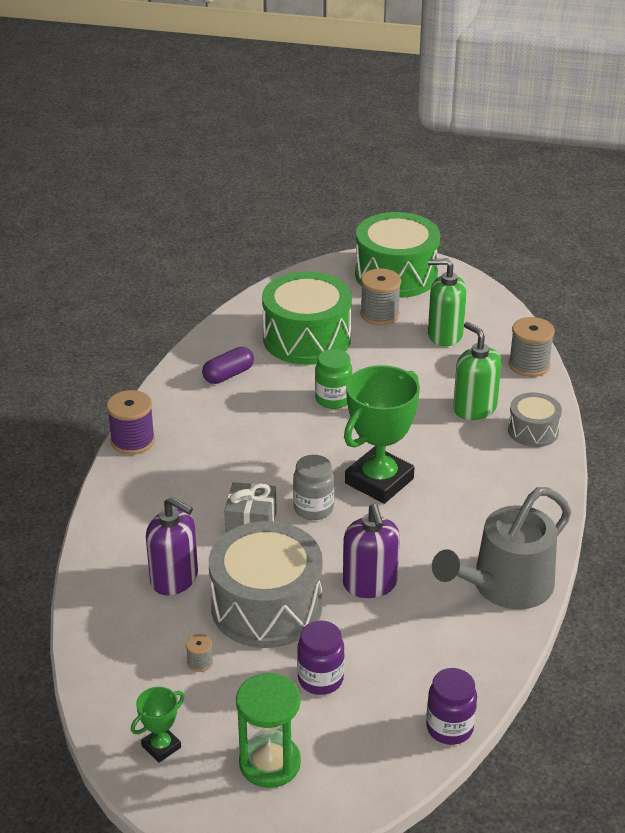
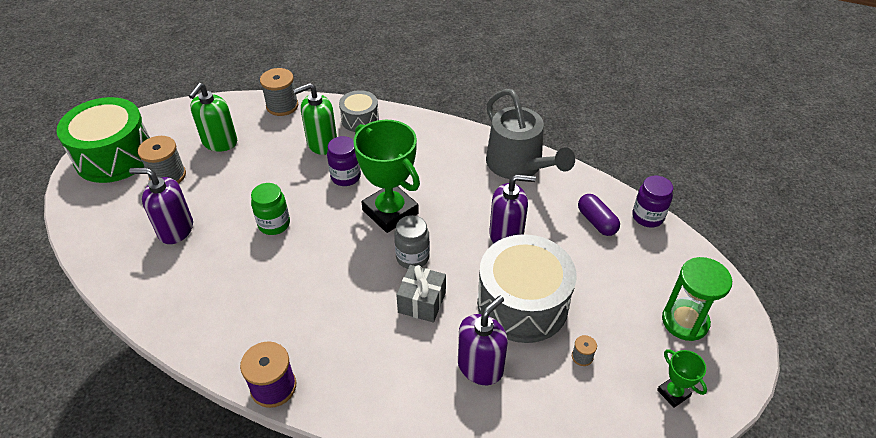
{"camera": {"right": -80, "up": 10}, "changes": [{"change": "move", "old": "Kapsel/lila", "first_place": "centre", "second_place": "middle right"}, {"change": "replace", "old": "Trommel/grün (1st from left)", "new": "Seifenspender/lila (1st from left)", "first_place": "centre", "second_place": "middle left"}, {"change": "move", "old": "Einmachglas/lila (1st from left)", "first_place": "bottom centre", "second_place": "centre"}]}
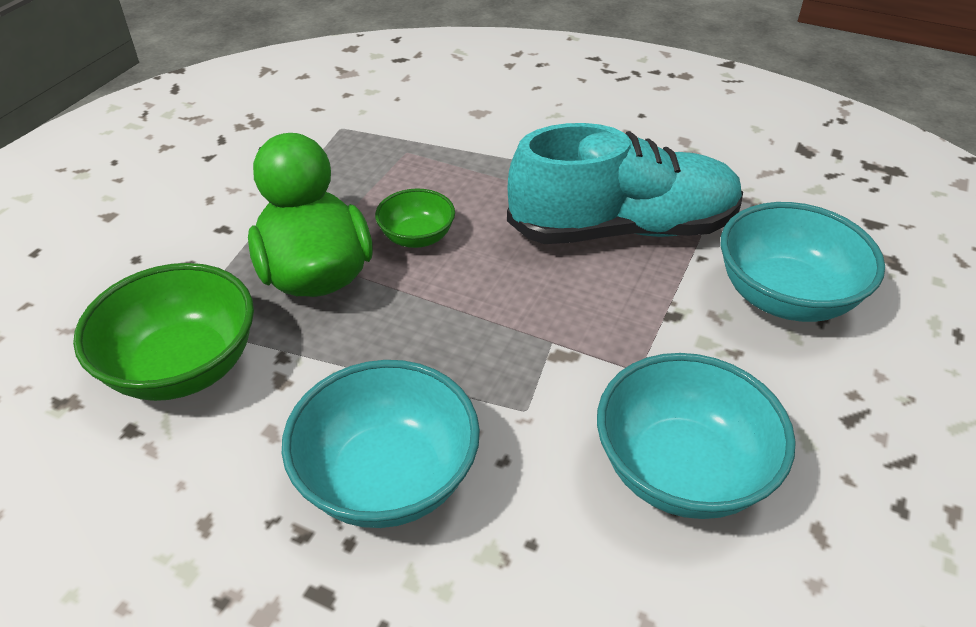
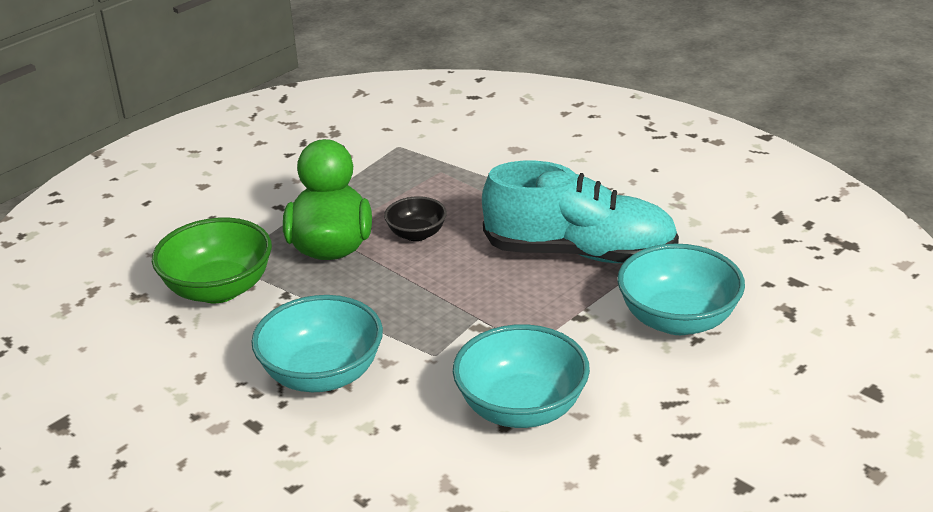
{"camera": {"right": 20, "up": -10}, "changes": [{"change": "recolor", "old": "Schüssel/grün (2nd from left)", "new": "Schüssel/schwarz", "first_place": "centre", "second_place": "centre"}]}
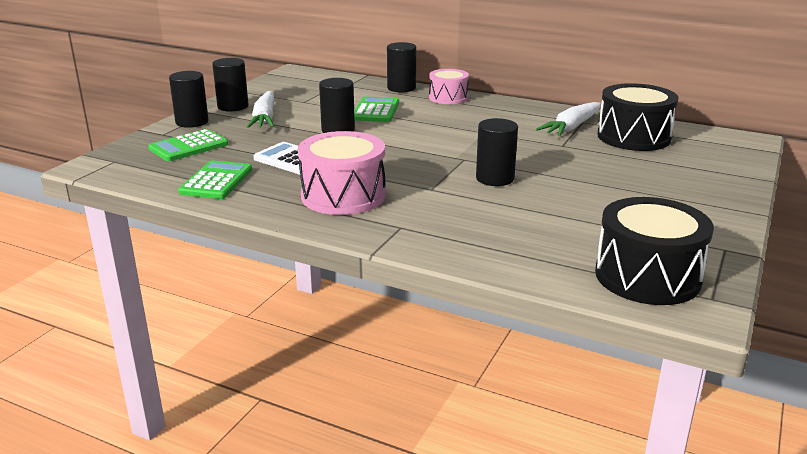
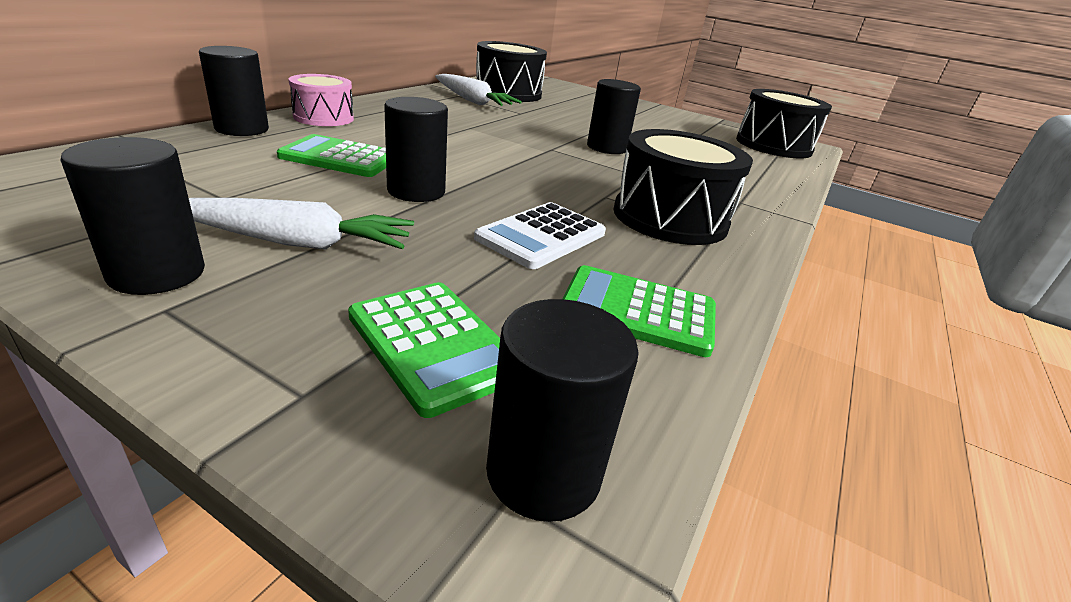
{"camera": {"right": -90, "up": 5}, "changes": [{"change": "move", "old": "Vollzylinder/schwarz (1st from left in the first image)", "new": "Vollzylinder/schwarz (4th from left)", "first_place": "top left", "second_place": "bottom centre"}, {"change": "recolor", "old": "Trommel/rosa (1st from left)", "new": "Trommel/schwarz (2nd from left)", "first_place": "centre", "second_place": "top centre"}]}
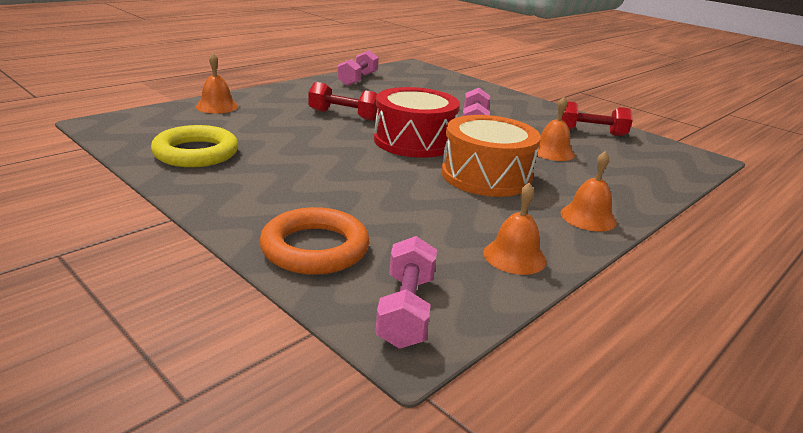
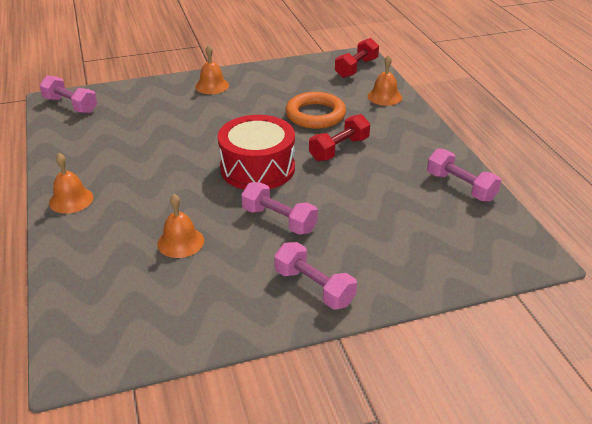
{"camera": {"right": 120, "up": 10}, "changes": [{"change": "delete", "old": "Ring/gelb", "first_place": "middle left"}, {"change": "move", "old": "Ring/orange", "first_place": "centre", "second_place": "top centre"}, {"change": "delete", "old": "Trommel/orange", "first_place": "centre"}, {"change": "move", "old": "Glocke/orange (2nd from left in the first image)", "new": "Glocke/orange (3rd from left)", "first_place": "centre", "second_place": "top centre"}, {"change": "move", "old": "Hantel/rot (2nd from left)", "first_place": "top right", "second_place": "top centre"}, {"change": "insert", "new": "Hantel/rosa (3rd from left)", "second_place": "centre"}]}
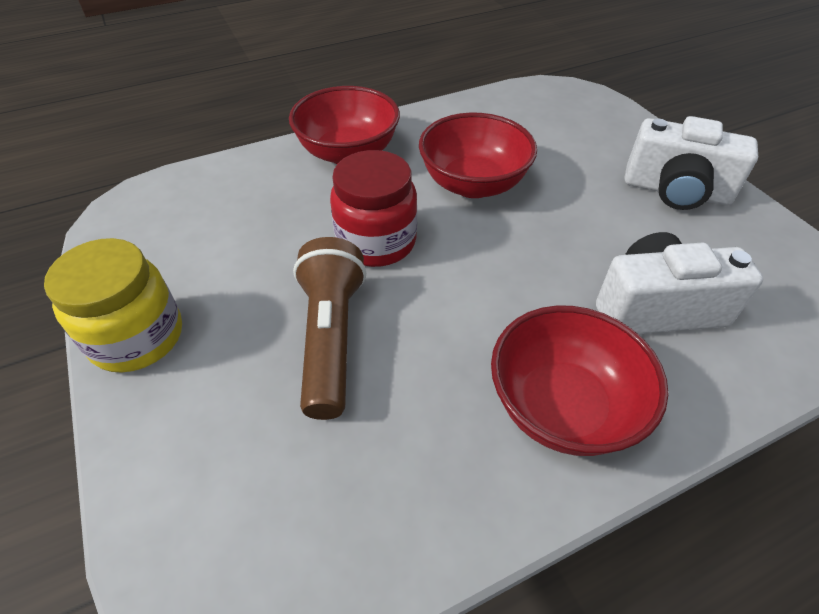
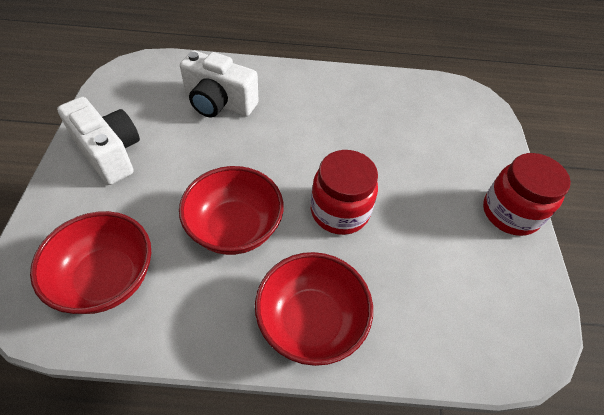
{"camera": {"right": -155, "up": 5}, "changes": [{"change": "recolor", "old": "Einmachglas/gelb", "new": "Einmachglas/rot (2nd from left)", "first_place": "middle left", "second_place": "middle right"}, {"change": "delete", "old": "Taschenlampe/braun", "first_place": "centre"}, {"change": "move", "old": "Schüssel/rot (3rd from left in the first image)", "new": "Schüssel/rot (1st from left)", "first_place": "middle right", "second_place": "middle left"}]}
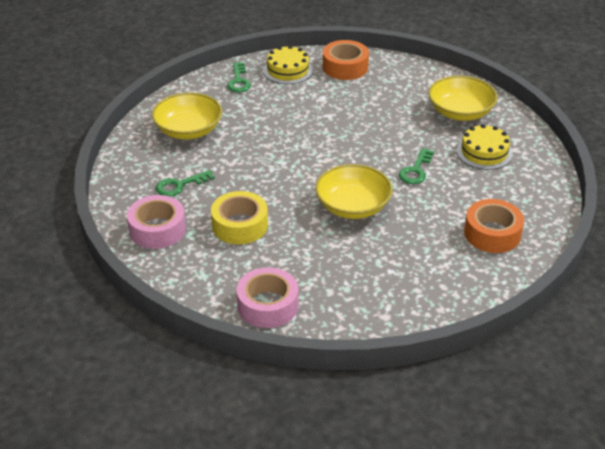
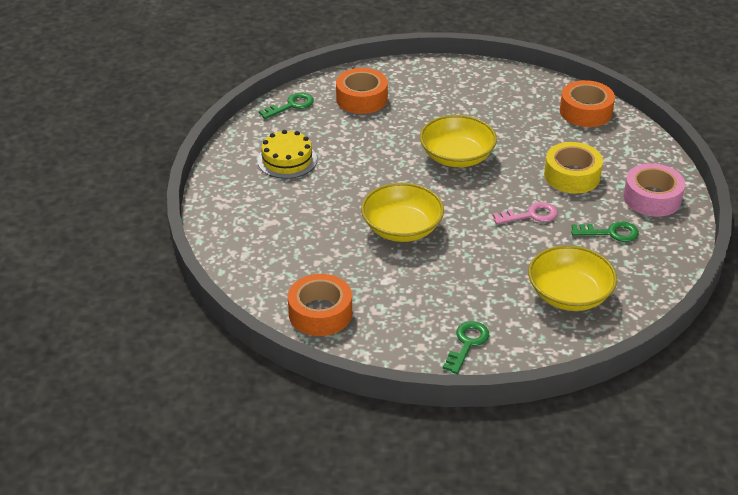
{"camera": {"right": -150, "up": 0}, "changes": [{"change": "recolor", "old": "Klebeband/rosa (2nd from left)", "new": "Klebeband/orange (3rd from left)", "first_place": "centre", "second_place": "top right"}, {"change": "delete", "old": "Kuchen/gelb (1st from left)", "first_place": "top centre"}, {"change": "move", "old": "Schlüssel/grün (3rd from left in the first image)", "new": "Schlüssel/grün (1st from left)", "first_place": "middle right", "second_place": "top centre"}, {"change": "move", "old": "Schüssel/gelb (3rd from left in the first image)", "new": "Schüssel/gelb (1st from left)", "first_place": "top right", "second_place": "centre"}, {"change": "insert", "new": "Schlüssel/rosa", "second_place": "middle right"}]}
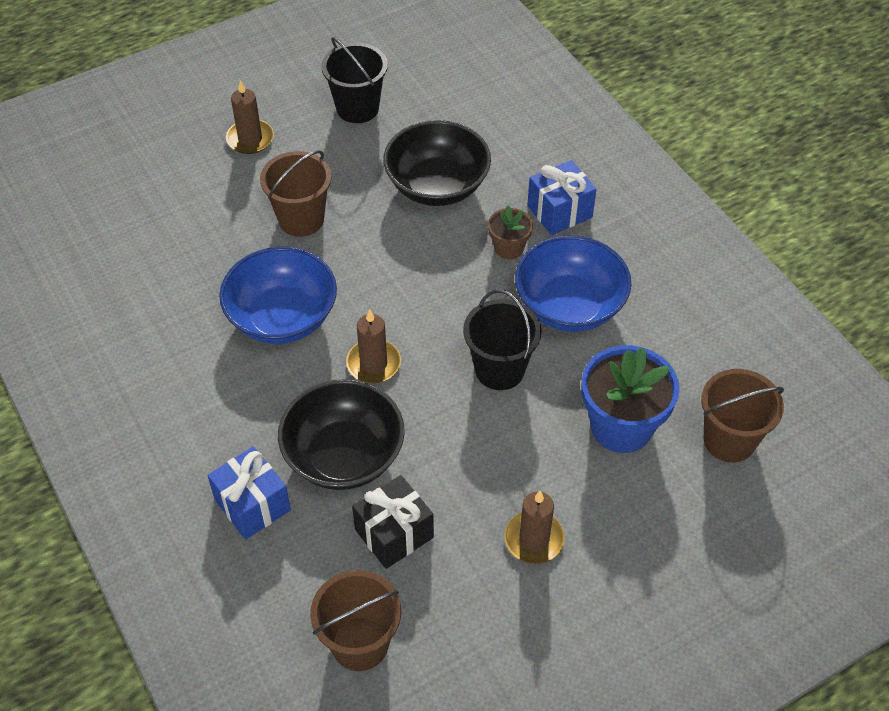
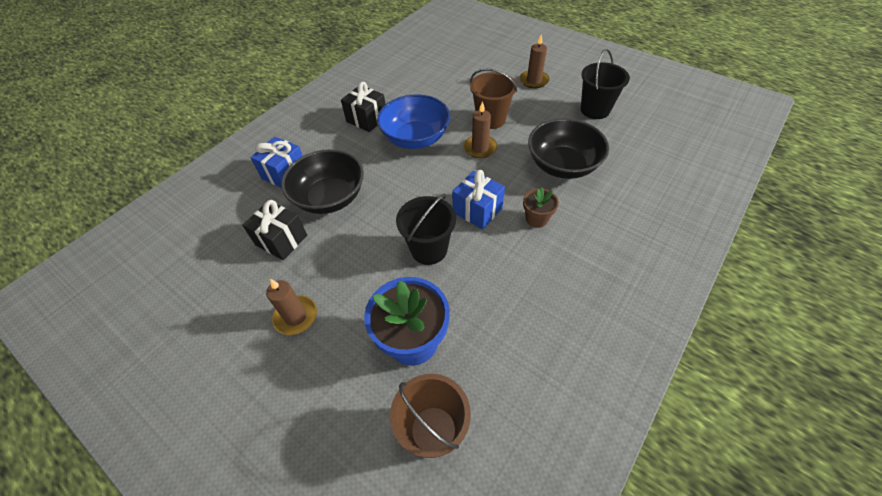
{"camera": {"right": 70, "up": 0}, "changes": [{"change": "delete", "old": "Eimer/braun (2nd from left)", "first_place": "bottom centre"}, {"change": "move", "old": "Kerze/braun (2nd from left)", "first_place": "centre", "second_place": "top centre"}, {"change": "delete", "old": "Schüssel/blau (2nd from left)", "first_place": "centre"}, {"change": "move", "old": "Geschenk/blau (2nd from left)", "first_place": "top centre", "second_place": "centre"}, {"change": "insert", "new": "Geschenk/schwarz (2nd from left)", "second_place": "top centre"}]}
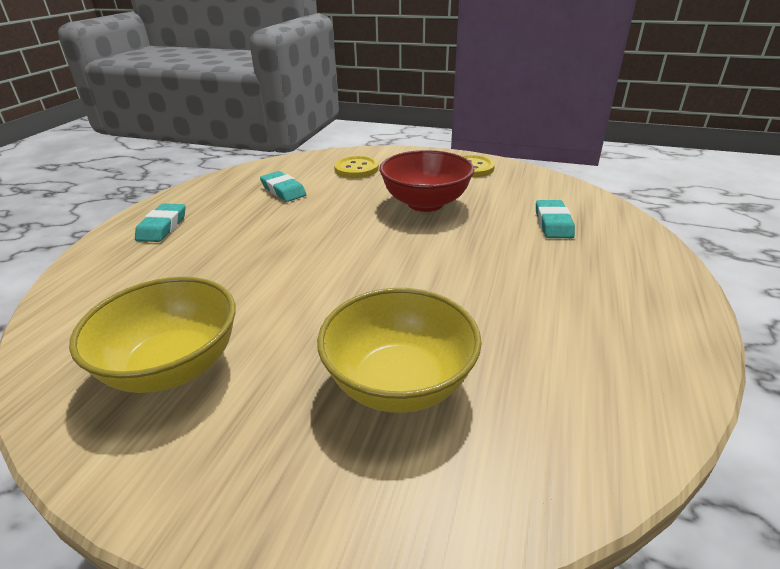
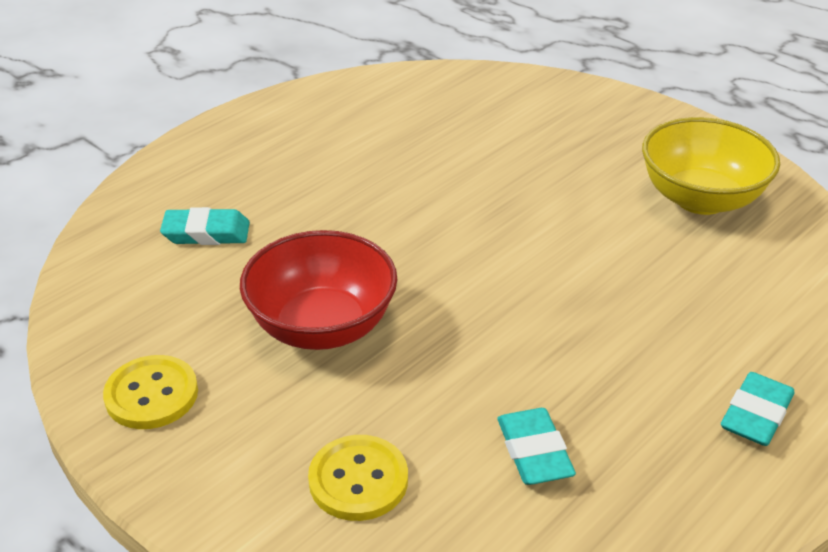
{"camera": {"right": -155, "up": 5}, "changes": [{"change": "delete", "old": "Schüssel/gelb (2nd from left)", "first_place": "centre"}, {"change": "rotate", "old": "Radiergummi/türkis (3rd from left in the first image)", "first_place": "middle right", "second_place": "middle left", "degrees": 60}]}
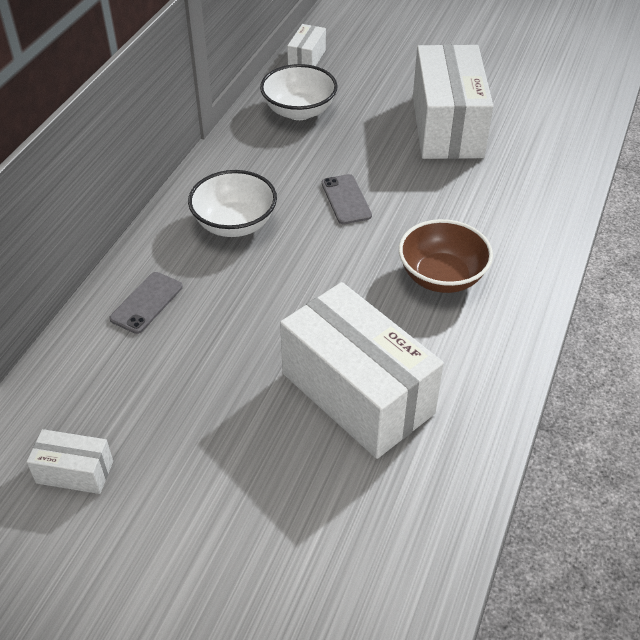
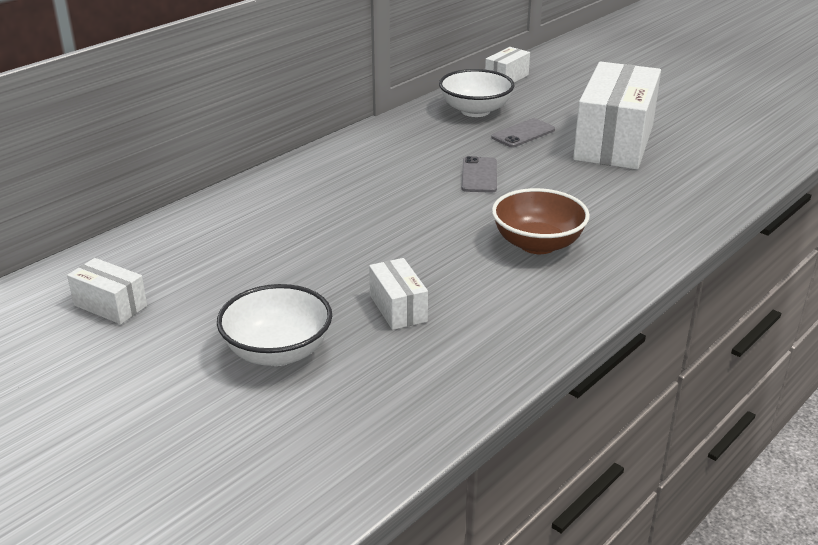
{"camera": {"right": 20, "up": -15}, "changes": [{"change": "move", "old": "Handy/grau (1st from left in the first image)", "new": "Handy/grau (2nd from left)", "first_place": "middle left", "second_place": "top centre"}, {"change": "move", "old": "Schüssel/weiß (1st from left)", "first_place": "top centre", "second_place": "centre"}, {"change": "resize", "old": "Schachtel/weiß (3rd from left in the first image)", "first_place": "centre", "second_place": "centre", "factor": 0.45}]}
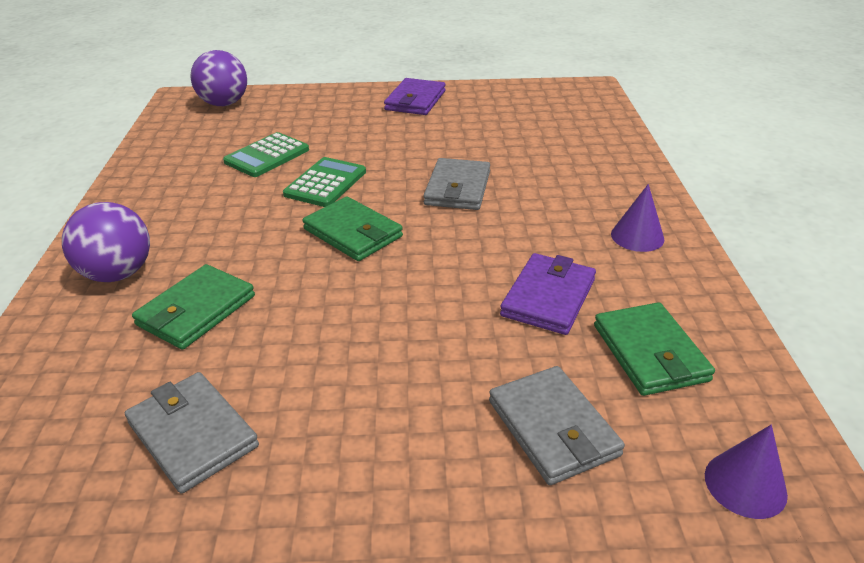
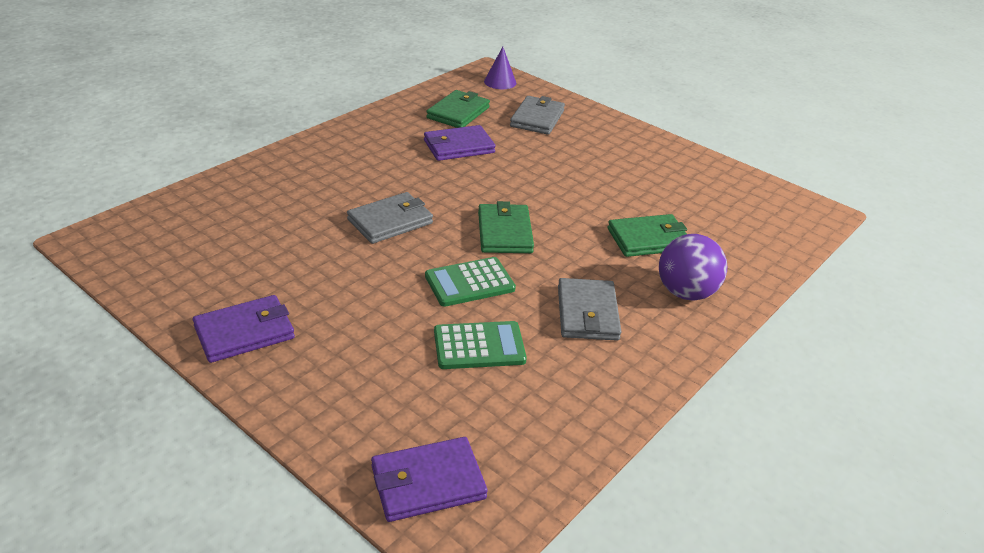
{"camera": {"right": -140, "up": 0}, "changes": [{"change": "move", "old": "Geldbörse/grau (1st from left in the first image)", "new": "Geldbörse/grau (3rd from left)", "first_place": "bottom left", "second_place": "centre"}, {"change": "replace", "old": "Ball/lila (2nd from left)", "new": "Geldbörse/lila (2nd from left)", "first_place": "top left", "second_place": "bottom centre"}, {"change": "delete", "old": "Kegel/lila (1st from left)", "first_place": "middle right"}]}
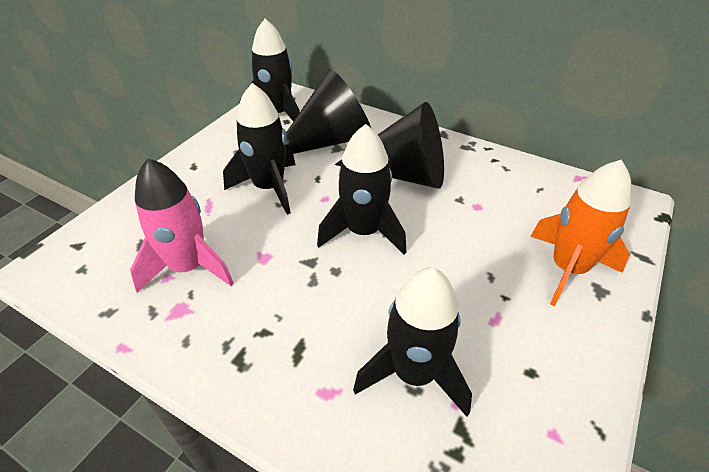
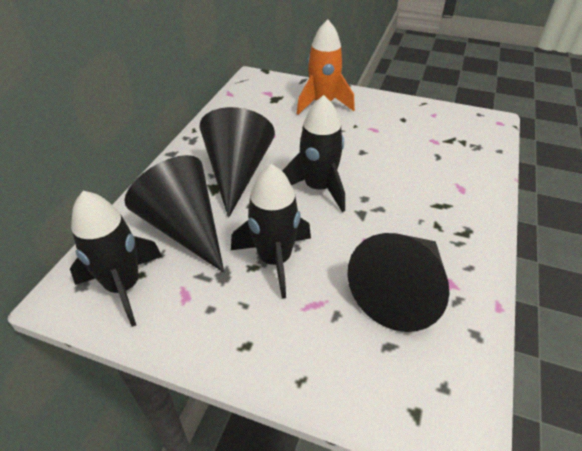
{"camera": {"right": -100, "up": 0}, "changes": [{"change": "replace", "old": "Rakete/rosa", "new": "Kegel/schwarz (3rd from left)", "first_place": "middle left", "second_place": "middle right"}, {"change": "delete", "old": "Rakete/schwarz (4th from left)", "first_place": "bottom centre"}]}
